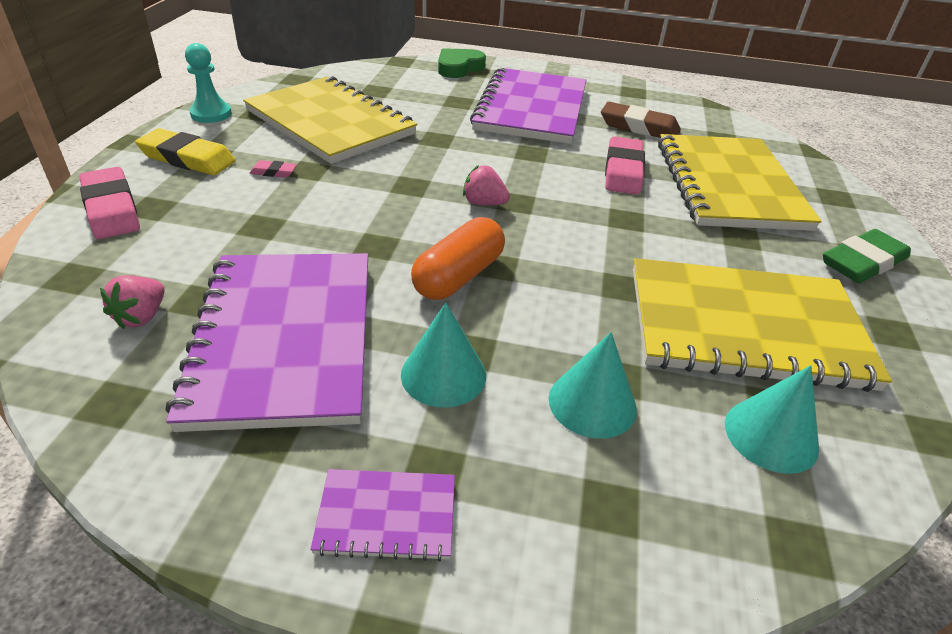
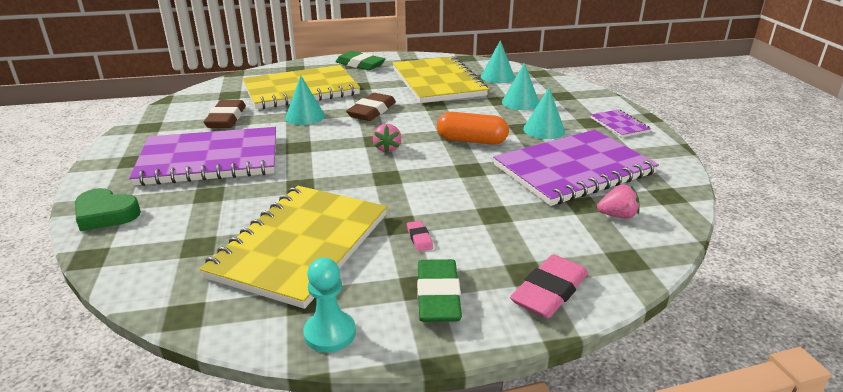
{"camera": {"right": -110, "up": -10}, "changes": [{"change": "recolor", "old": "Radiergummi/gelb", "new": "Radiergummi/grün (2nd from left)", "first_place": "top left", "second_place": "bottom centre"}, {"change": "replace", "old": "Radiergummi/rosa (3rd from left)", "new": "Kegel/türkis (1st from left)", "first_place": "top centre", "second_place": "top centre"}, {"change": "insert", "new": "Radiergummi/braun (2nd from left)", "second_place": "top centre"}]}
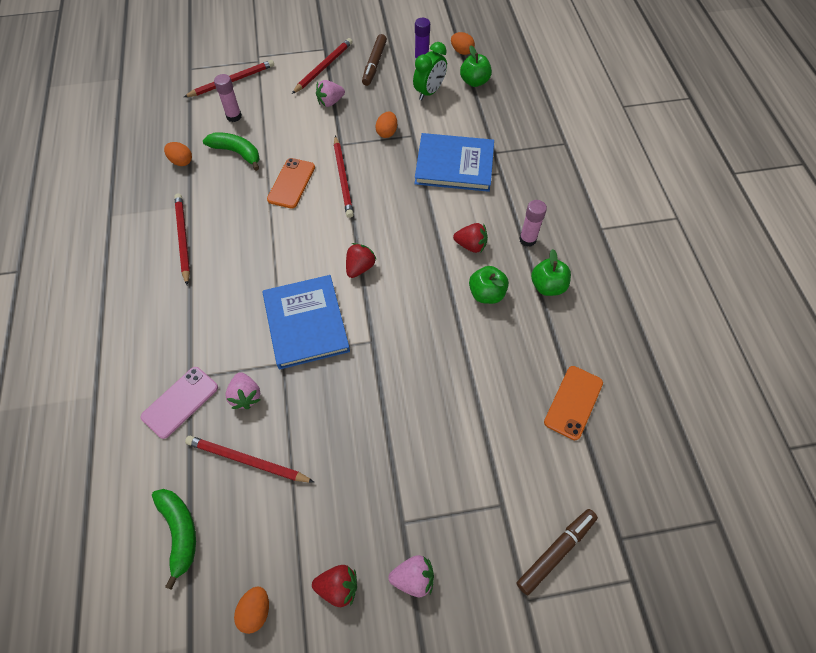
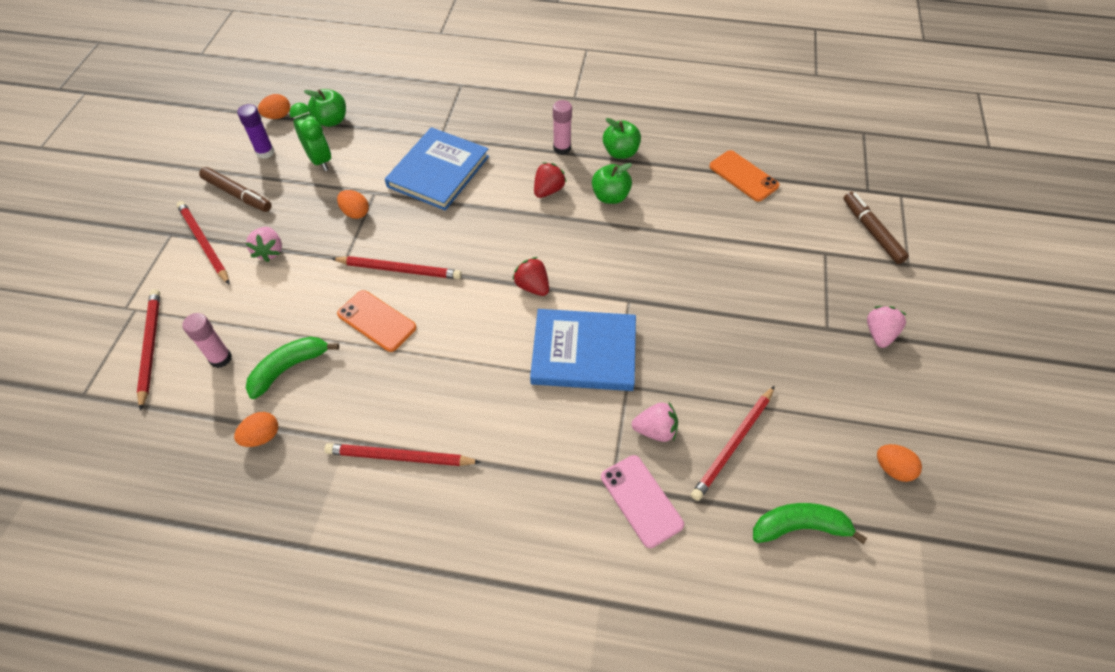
{"camera": {"right": -70, "up": -5}, "changes": [{"change": "delete", "old": "Erdbeere/rot (1st from left)", "first_place": "bottom centre"}]}
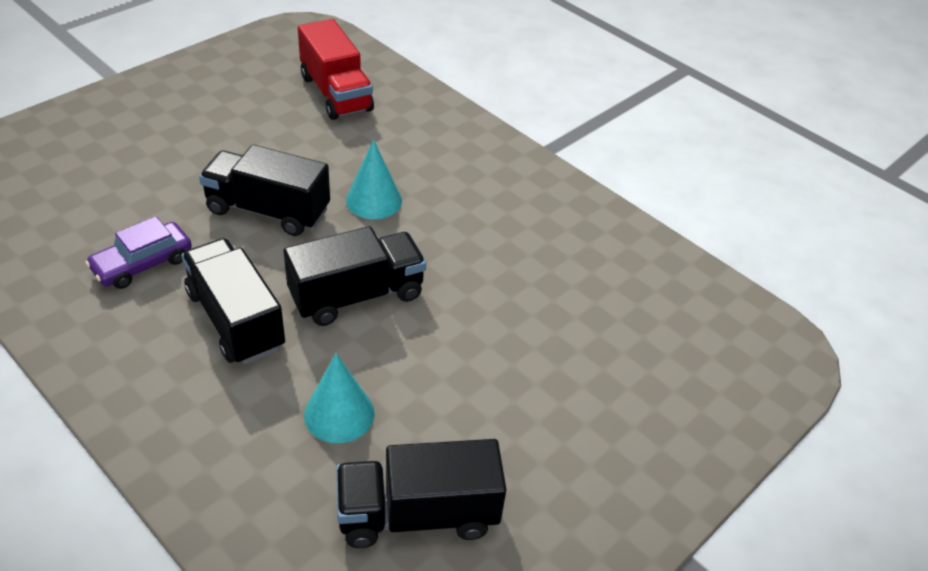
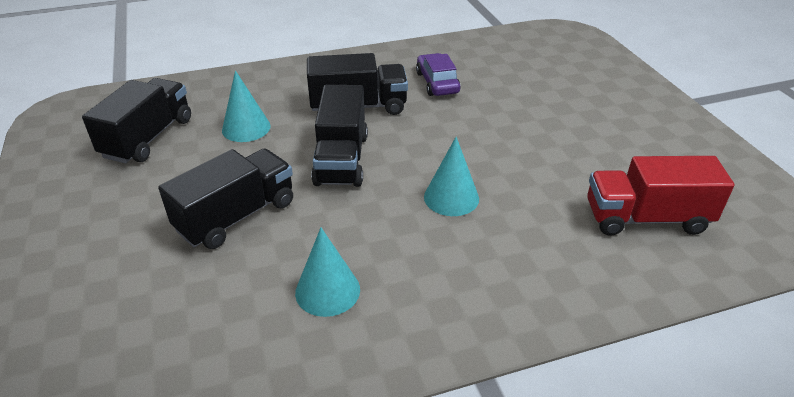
{"camera": {"right": 120, "up": -5}, "changes": [{"change": "move", "old": "Lastwagen/schwarz (2nd from left)", "first_place": "top left", "second_place": "middle left"}, {"change": "insert", "new": "Kegel/türkis (2nd from left)", "second_place": "bottom centre"}]}
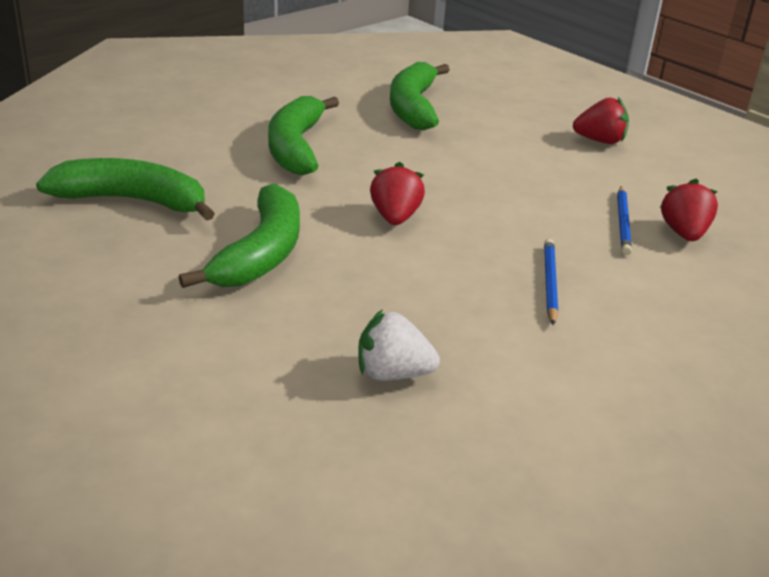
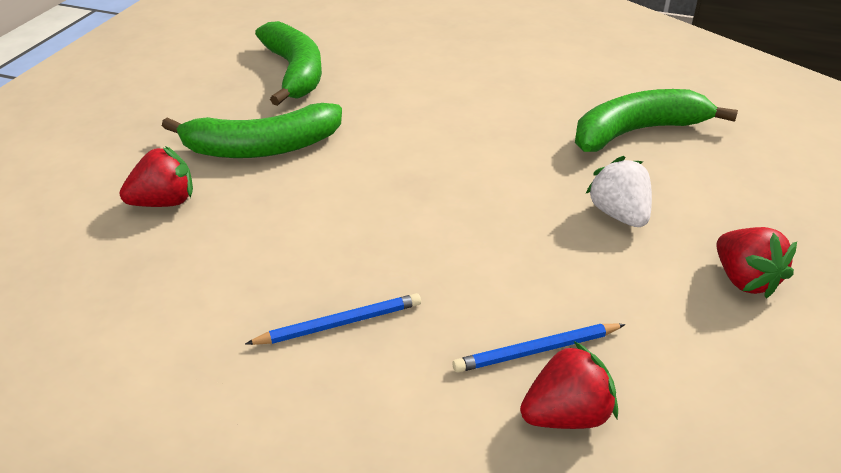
{"camera": {"right": 65, "up": 5}, "changes": [{"change": "delete", "old": "Banane/grün (3rd from left)", "first_place": "top centre"}, {"change": "move", "old": "Erdbeere/weiß", "first_place": "centre", "second_place": "middle right"}, {"change": "move", "old": "Erdbeere/rot (1st from left)", "first_place": "centre", "second_place": "middle left"}]}
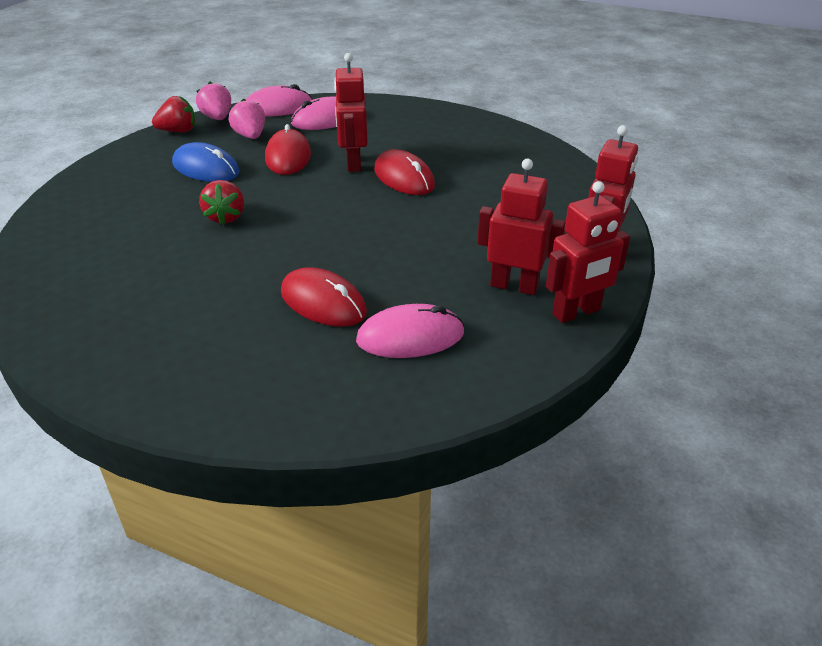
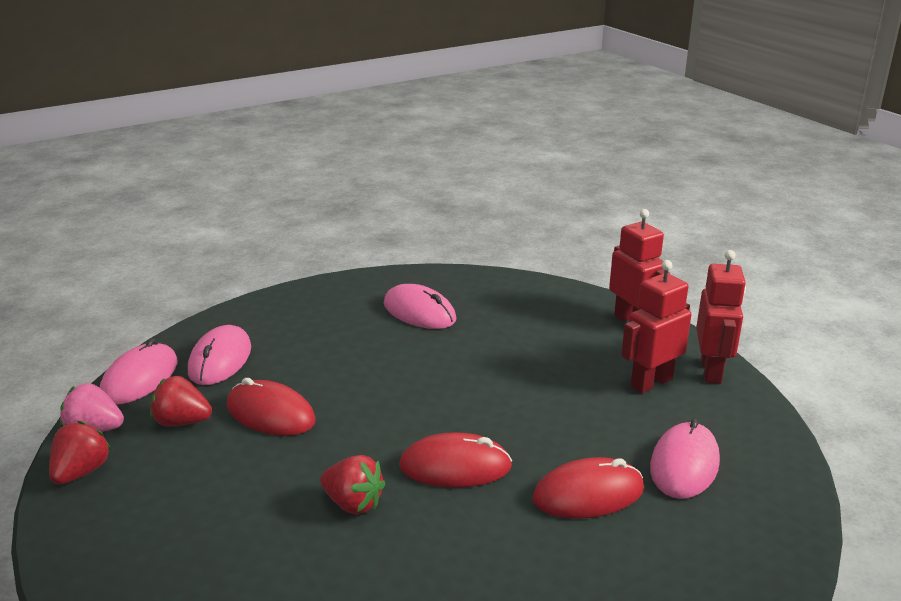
{"camera": {"right": -55, "up": -10}, "changes": [{"change": "delete", "old": "Computermaus/blau", "first_place": "top left"}, {"change": "recolor", "old": "Erdbeere/rosa (2nd from left)", "new": "Erdbeere/rot (2nd from left)", "first_place": "top left", "second_place": "bottom left"}, {"change": "delete", "old": "Roboter/rot (1st from left)", "first_place": "top centre"}, {"change": "move", "old": "Computermaus/rot (3rd from left in the first image)", "new": "Computermaus/rot (2nd from left)", "first_place": "top centre", "second_place": "bottom centre"}, {"change": "insert", "new": "Computermaus/rosa (3rd from left)", "second_place": "centre"}]}
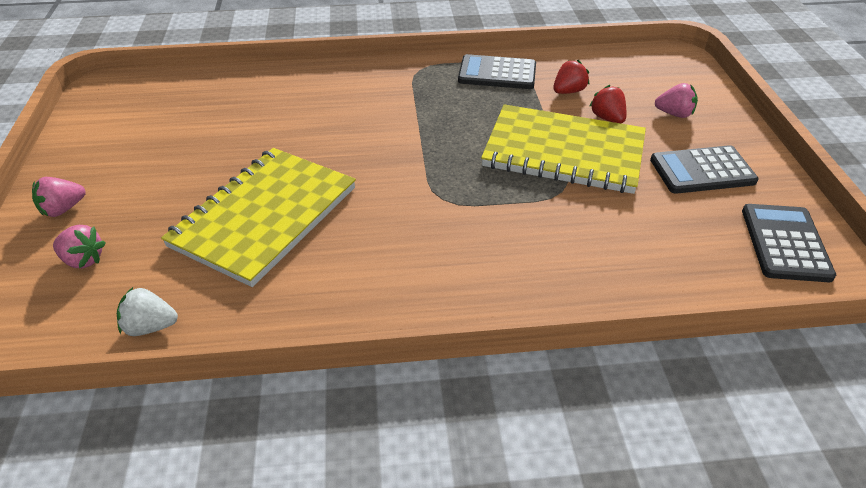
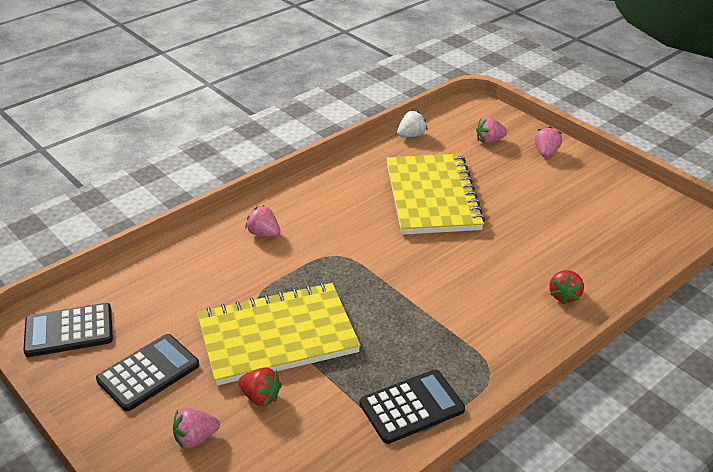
{"camera": {"right": 145, "up": -5}, "changes": [{"change": "move", "old": "Erdbeere/rot (1st from left in the first image)", "new": "Erdbeere/rot (2nd from left)", "first_place": "top centre", "second_place": "middle right"}, {"change": "rotate", "old": "Taschenrechner/schwarz (3rd from left in the first image)", "first_place": "middle right", "second_place": "bottom left", "degrees": 105}, {"change": "insert", "new": "Erdbeere/rosa (2nd from left)", "second_place": "centre"}]}
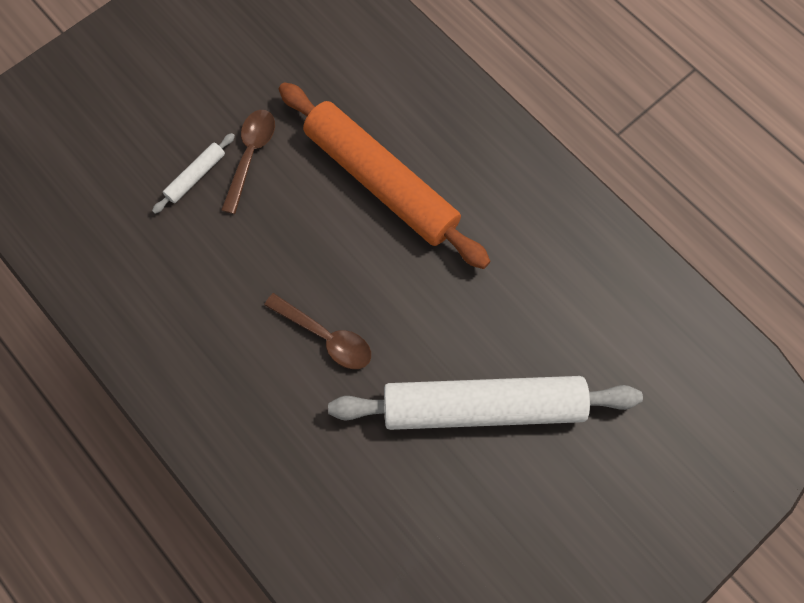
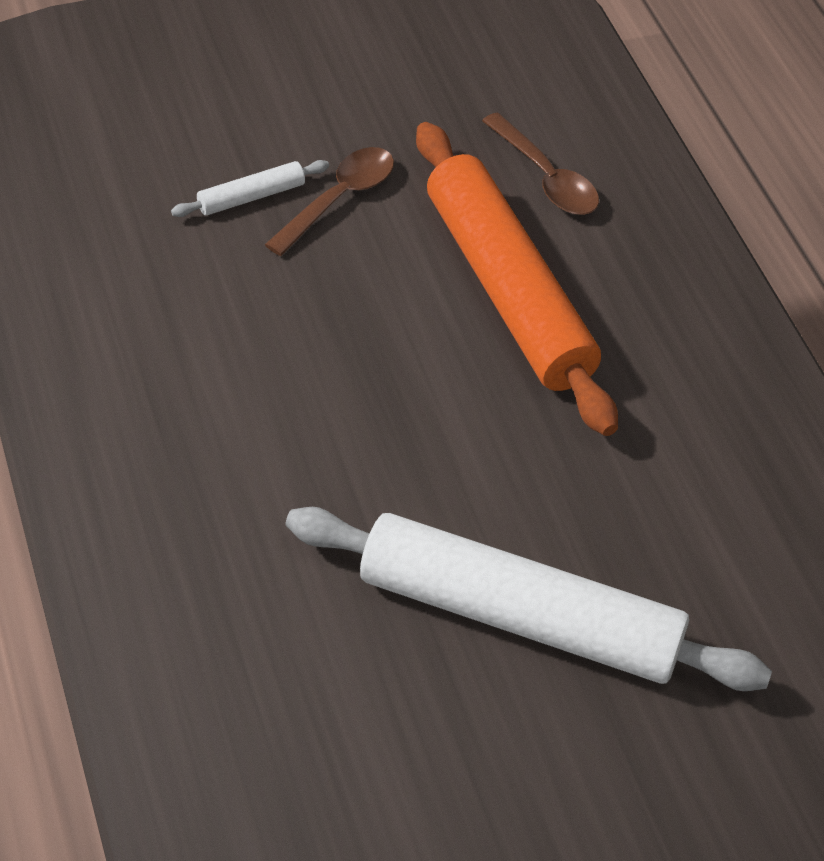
{"camera": {"right": 20, "up": -20}, "changes": [{"change": "move", "old": "Löffel/braun (2nd from left)", "first_place": "centre", "second_place": "top centre"}]}
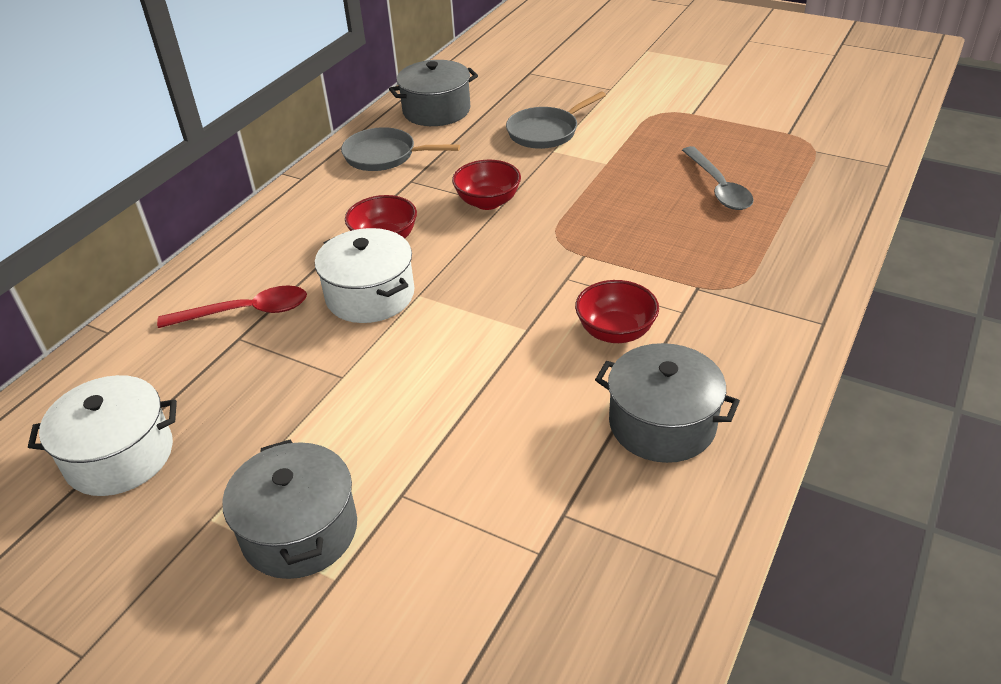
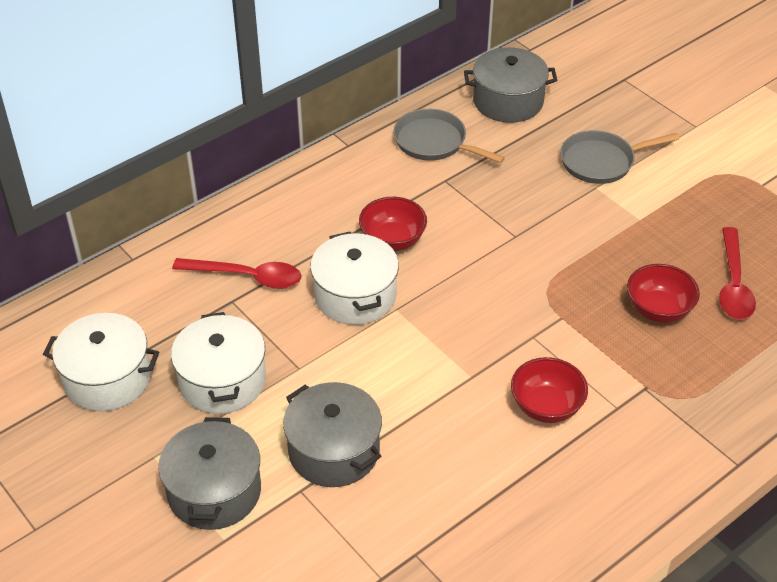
{"camera": {"right": 20, "up": 5}, "changes": [{"change": "move", "old": "Schüssel/rot (2nd from left in the first image)", "new": "Schüssel/rot (3rd from left)", "first_place": "top centre", "second_place": "middle right"}, {"change": "move", "old": "Kochtopf/grau (3rd from left in the first image)", "new": "Kochtopf/grau (2nd from left)", "first_place": "centre", "second_place": "bottom centre"}, {"change": "recolor", "old": "Löffel/grau", "new": "Löffel/rot (2nd from left)", "first_place": "top right", "second_place": "middle right"}, {"change": "insert", "new": "Kochtopf/weiß (2nd from left)", "second_place": "middle left"}]}
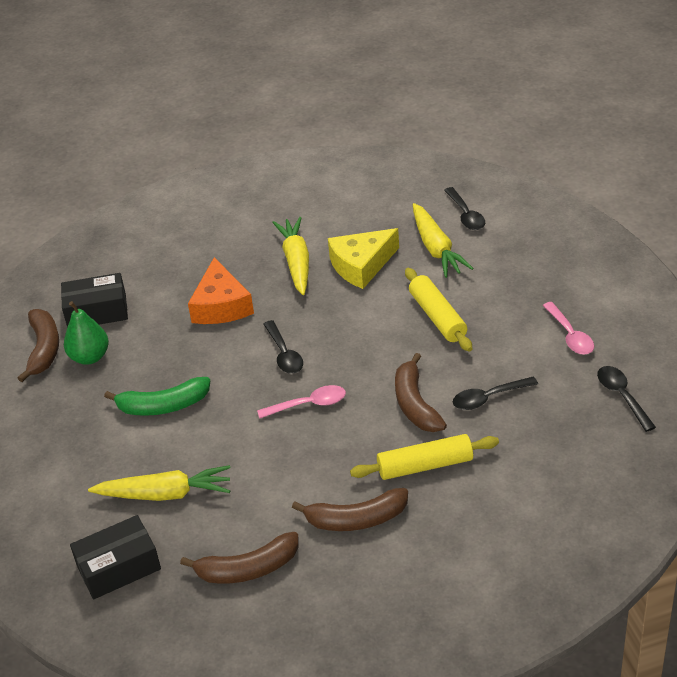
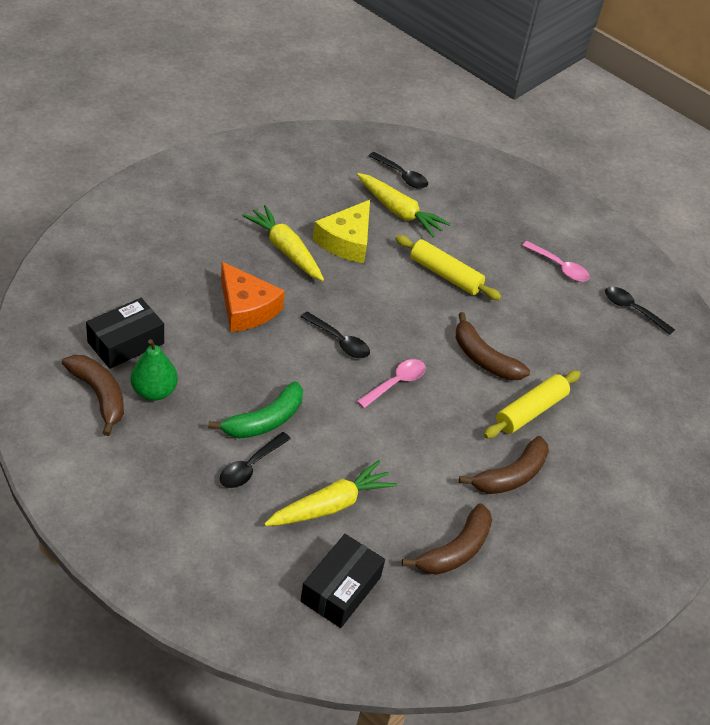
{"camera": {"right": -40, "up": 5}, "changes": [{"change": "move", "old": "Löffel/schwarz (3rd from left in the first image)", "new": "Löffel/schwarz (1st from left)", "first_place": "middle right", "second_place": "centre"}]}
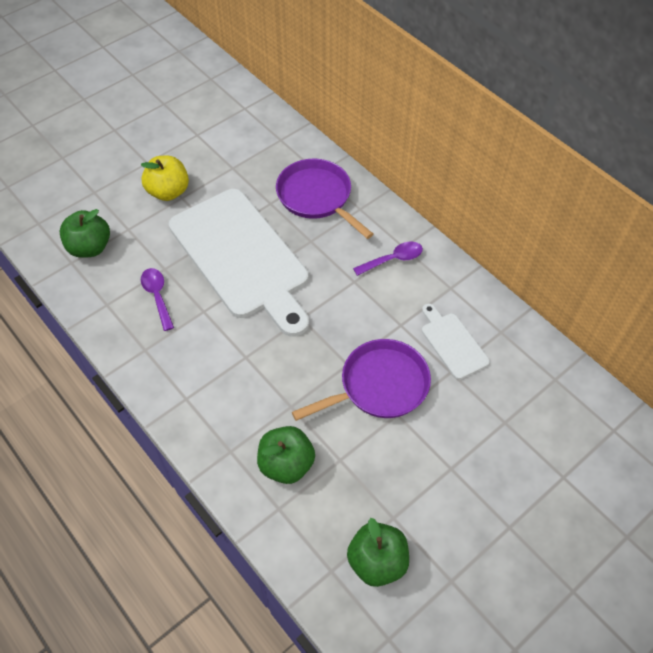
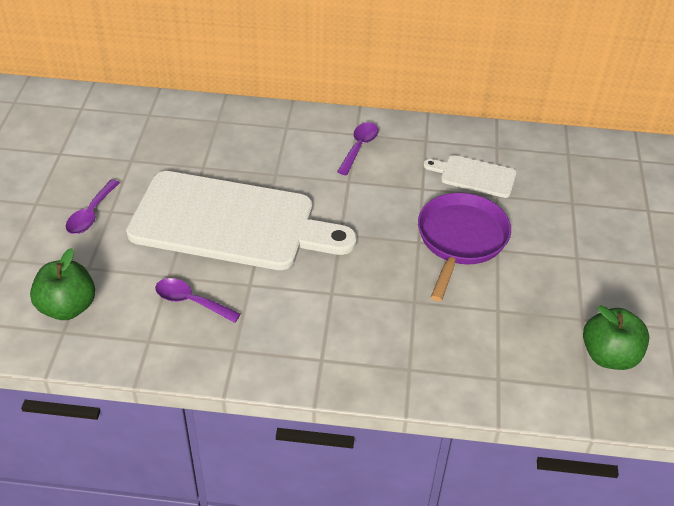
{"camera": {"right": -45, "up": -10}, "changes": [{"change": "replace", "old": "Apfel/gelb", "new": "Löffel/lila (1st from left)", "first_place": "top left", "second_place": "middle left"}, {"change": "delete", "old": "Apfel/grün (2nd from left)", "first_place": "bottom centre"}, {"change": "delete", "old": "Pfanne/lila (1st from left)", "first_place": "top centre"}]}
